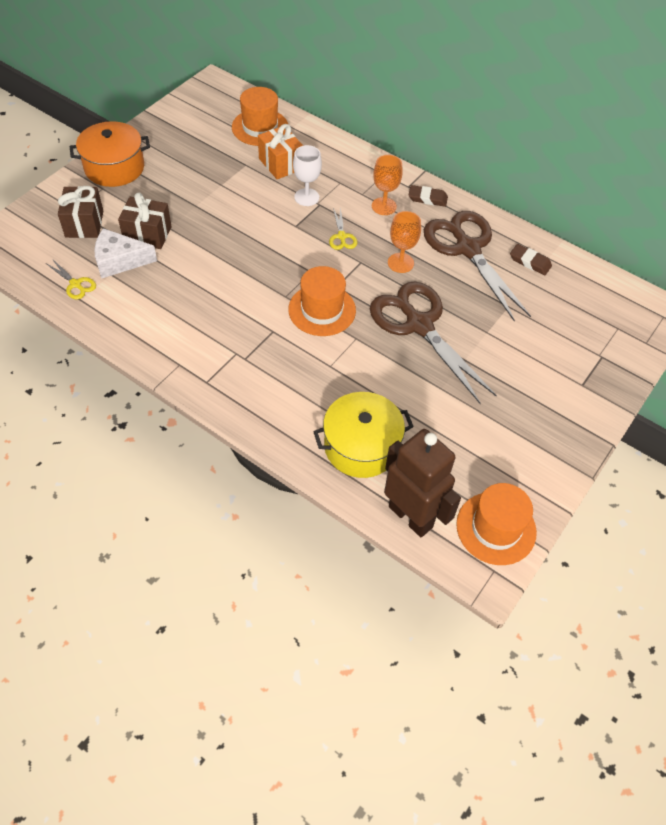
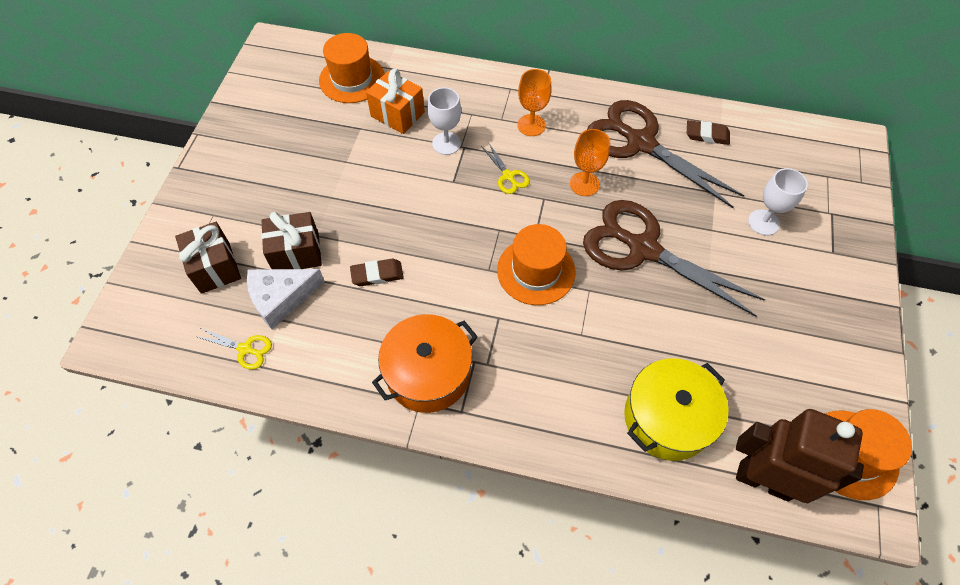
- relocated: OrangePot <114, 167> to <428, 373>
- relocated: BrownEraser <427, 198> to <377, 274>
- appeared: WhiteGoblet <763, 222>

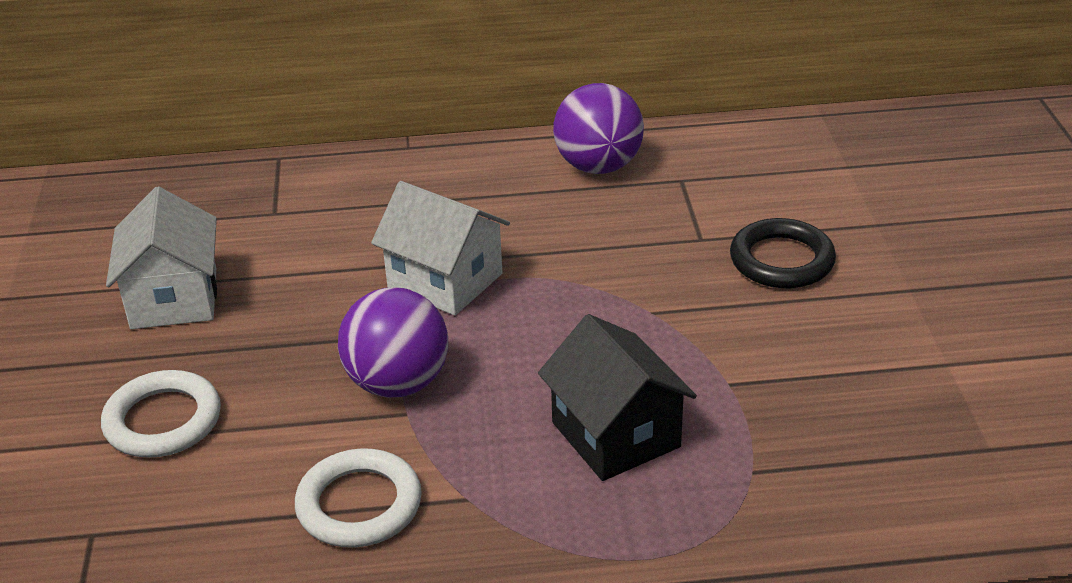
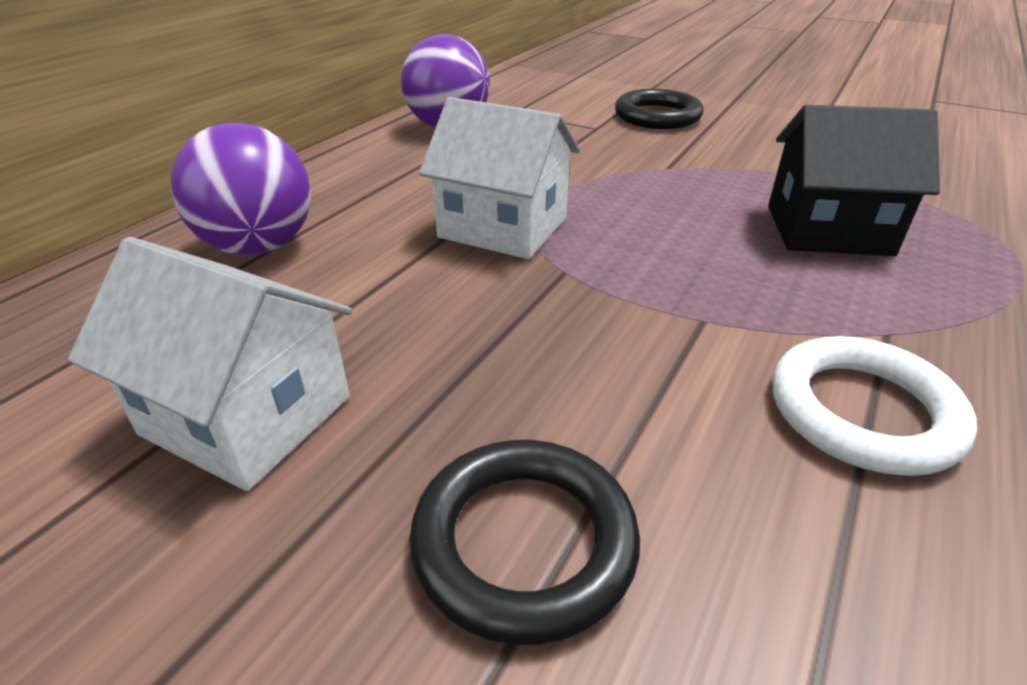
- spun: WhiteHouse <445, 280> = <503, 227> 45 degrees clockwise
- relocated: PurpleBall <398, 383> to <259, 247>
- colour: WhiteRing <163, 420> to BlackRing <524, 542>

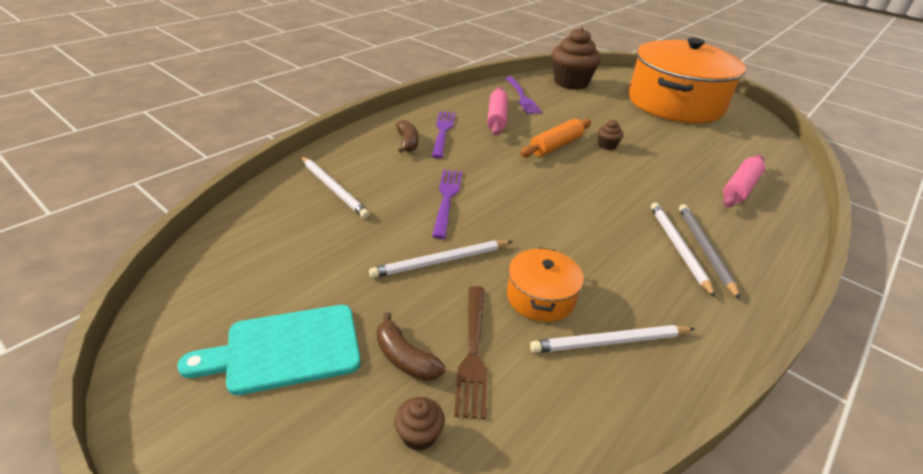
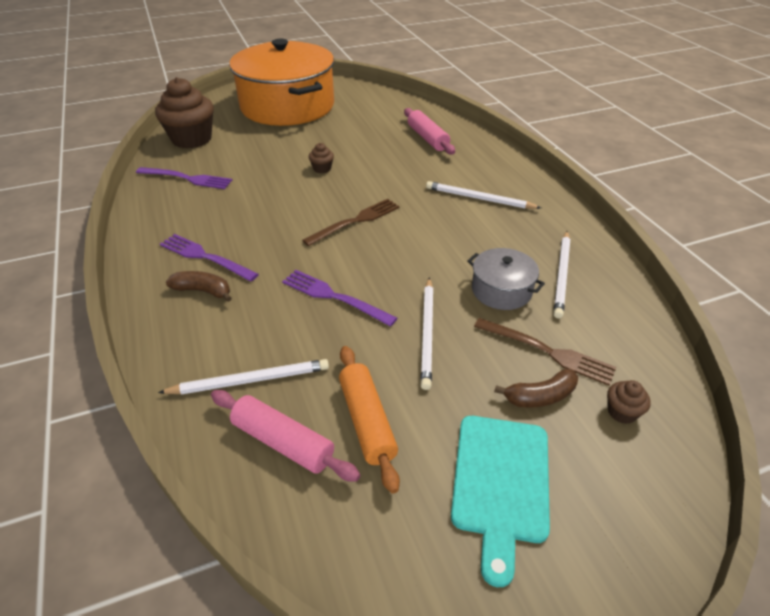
- relocated: PinkRollingPin <497, 118> to <283, 442>
- relocated: OrangeRollingPin <556, 146> to <367, 421>
- missing: GreyPencil <704, 249>
- colour: OrangePot <540, 297> to GreyPot <501, 290>
- appeared: BrownFork <356, 221>

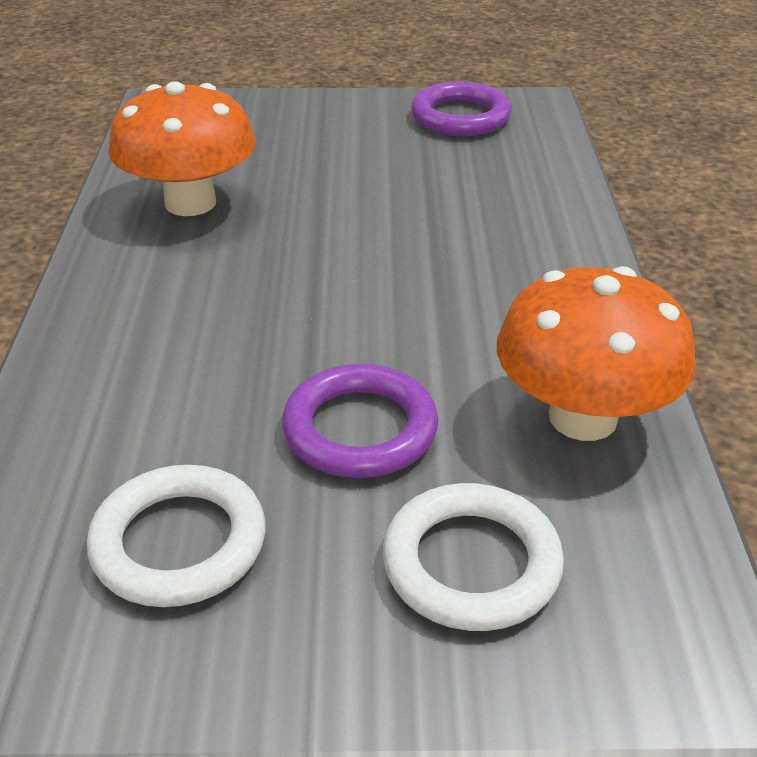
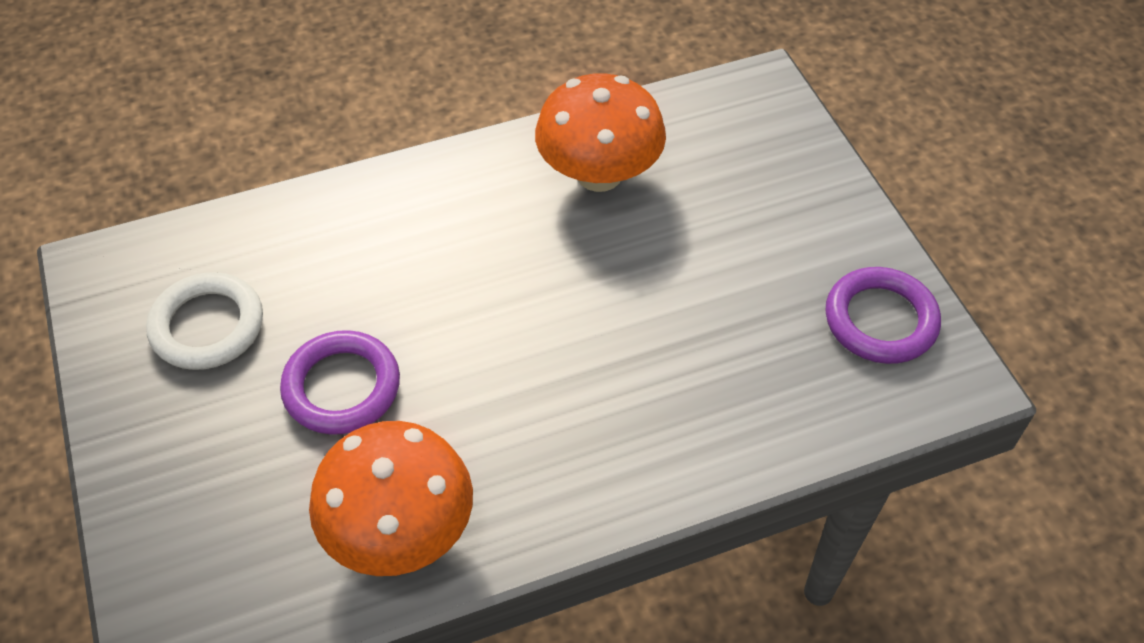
- missing: WhiteRing <471, 563>

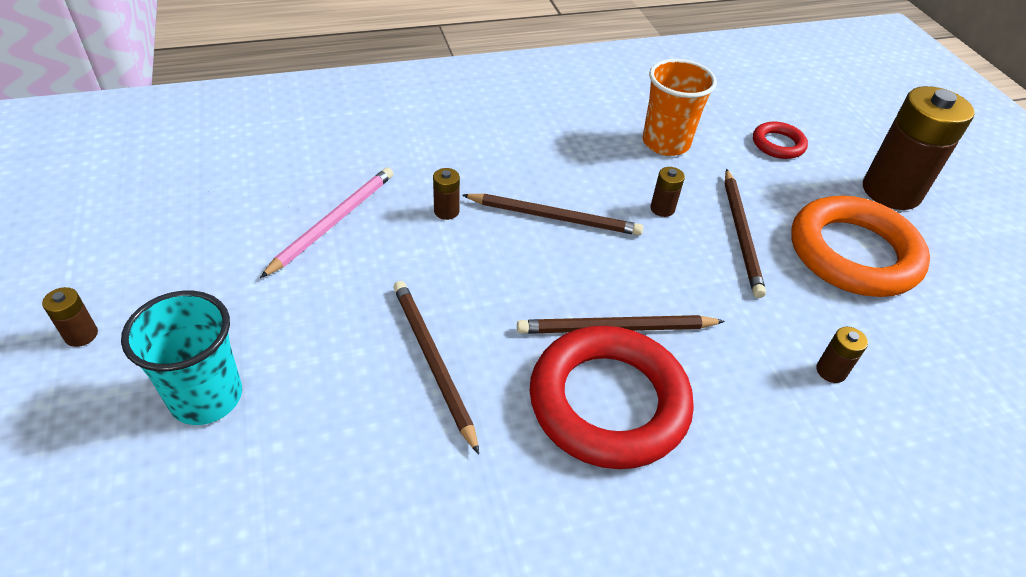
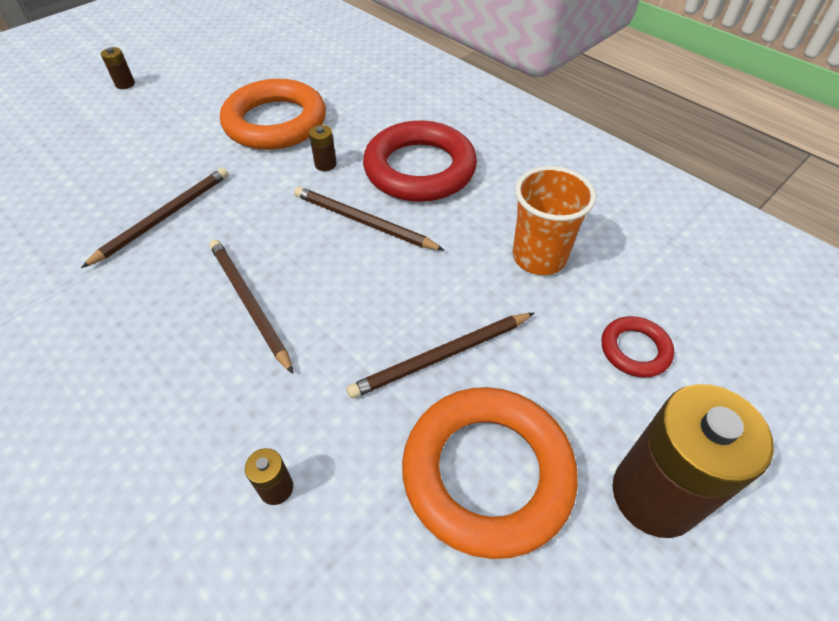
- exchanged: PinkPencil <333, 222> to OrangeRing <275, 122>
- missing: BrownBattery <662, 209>
- spun: BrownPencil <555, 217> = <363, 222> 135 degrees clockwise
- missing: TurquoiseCup <206, 397>
- relocated: RedRing <608, 402> to <419, 169>

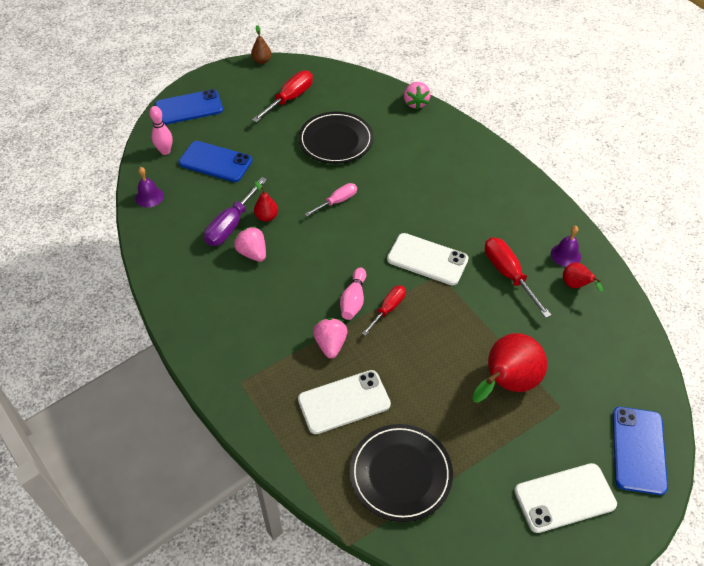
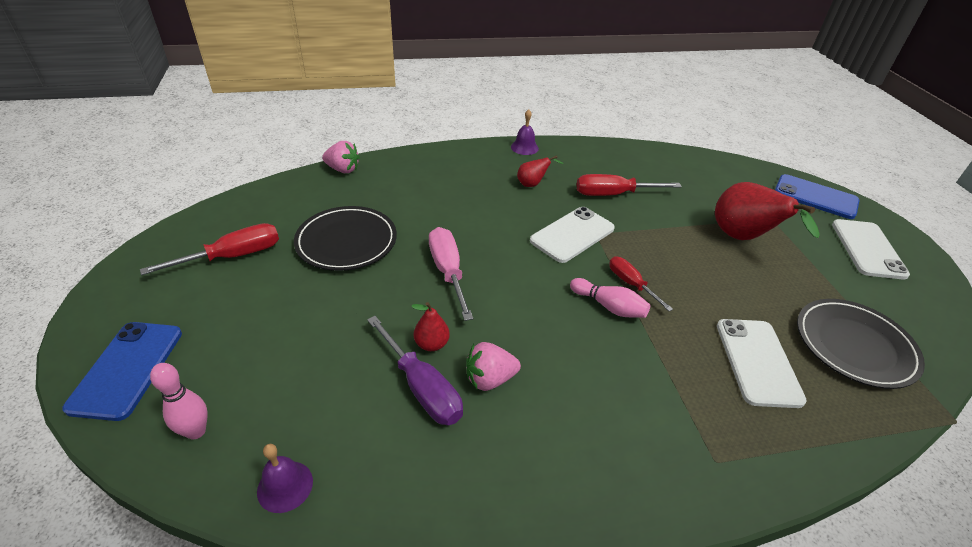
- missing: BrownPear <262, 61>
- spun: RedScrewdriver <289, 99> = <232, 256> 90 degrees clockwise
- missing: BluePhone <215, 162>
- size: PinkScrewdriver <337, 202> = <448, 272> x1.55
- relocated: PurpleBell <565, 255> to <524, 147>
- relocated: RedPear <576, 285> to <532, 184>
- missing: PinkStrawberry <330, 344>

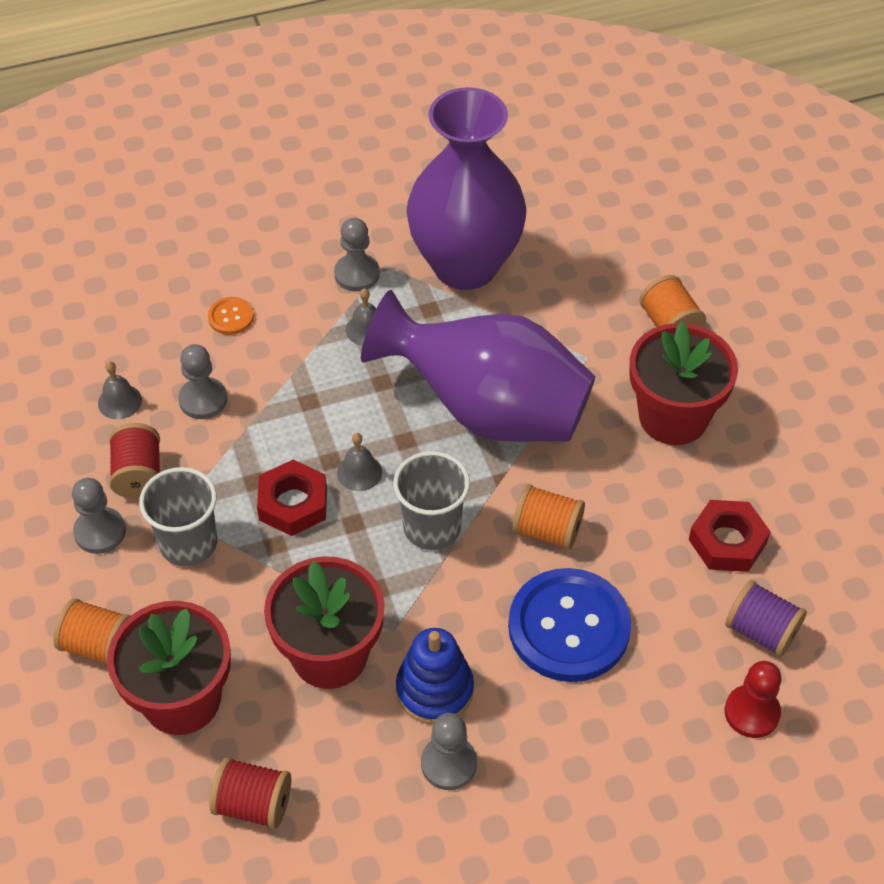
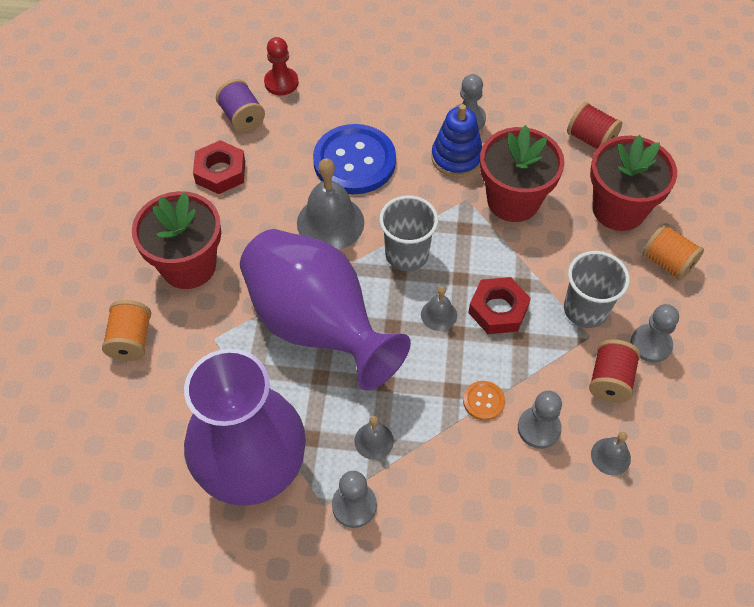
- relocated: OrangeButton <231, 317> to <483, 401>
- exchanged: OrangeSpool <547, 530> to GreyBell <330, 222>

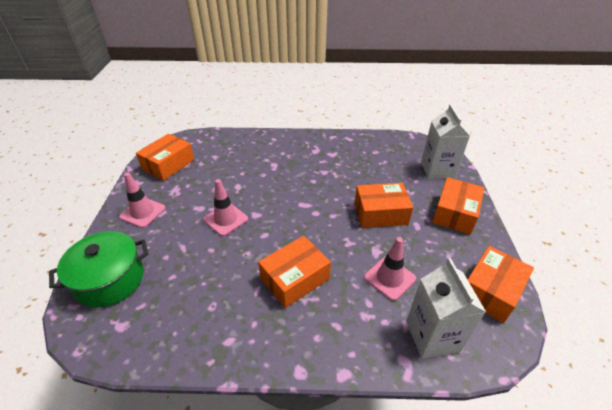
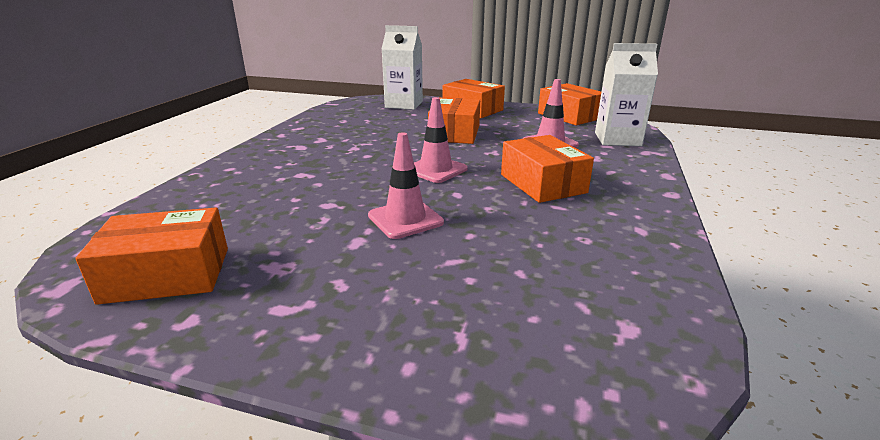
- spun: OrangeBox <168, 164> = <167, 275> 60 degrees counterclockwise
- relocated: PinkTrafficCone <142, 212> to <436, 170>
- missing: GreenPot <110, 280>

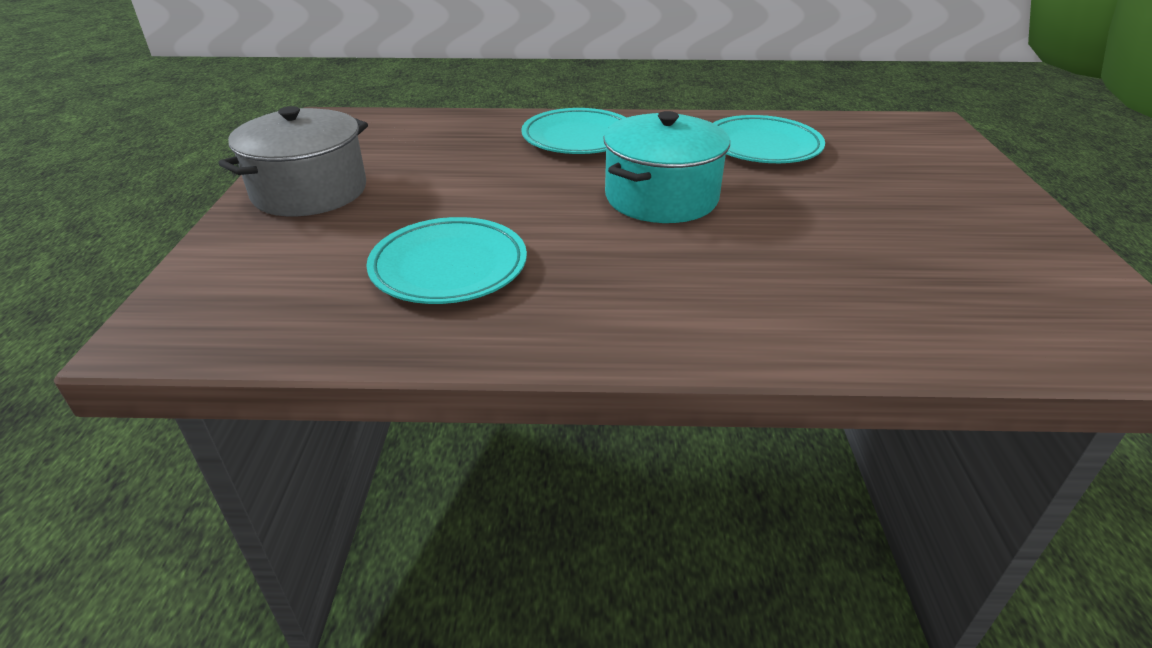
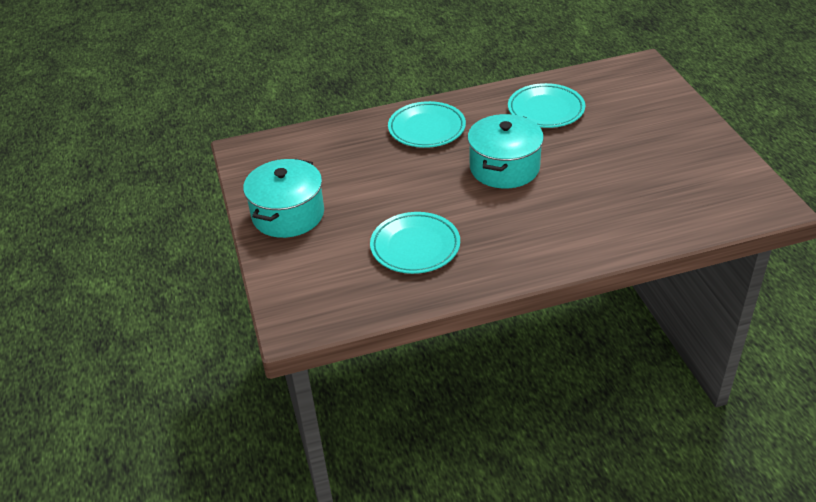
- colour: GreyPot <310, 191> to TurquoisePot <288, 214>

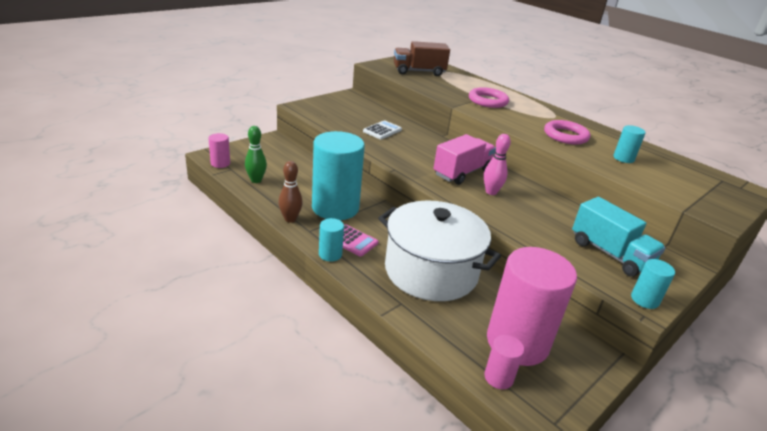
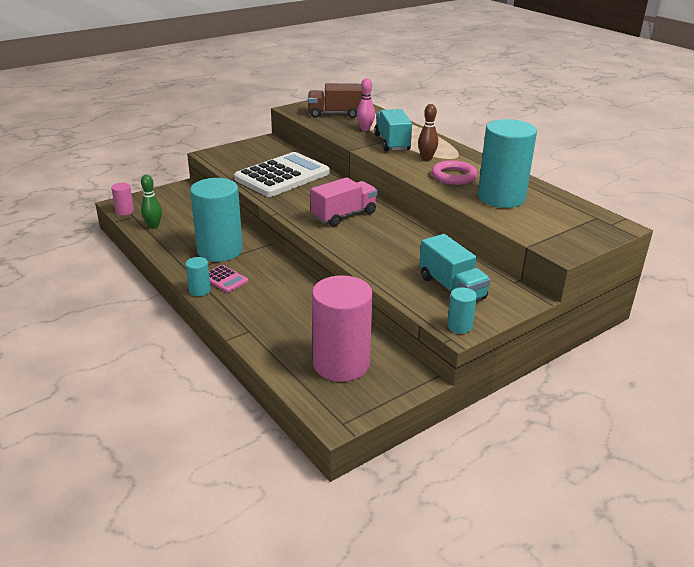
- exchanged: PinkRing <488, 101> to TurquoiseTruck <392, 143>
- size: WhiteCalculator <382, 130> = <282, 176> x2.35
- size: TurquoiseCylinder <623, 158> = <501, 198> x2.29
- relocated: PinkBowlingPin <491, 192> to <365, 129>
- relocated: BrownBowlingPin <290, 219> to <426, 158>
- missing: WhitePot <431, 271>
- missing: PinkCylinder <498, 377>

